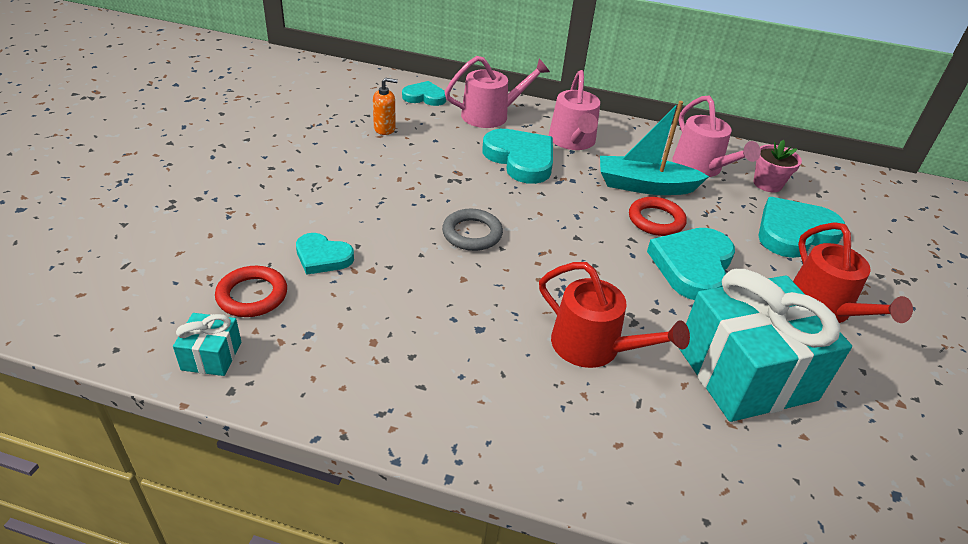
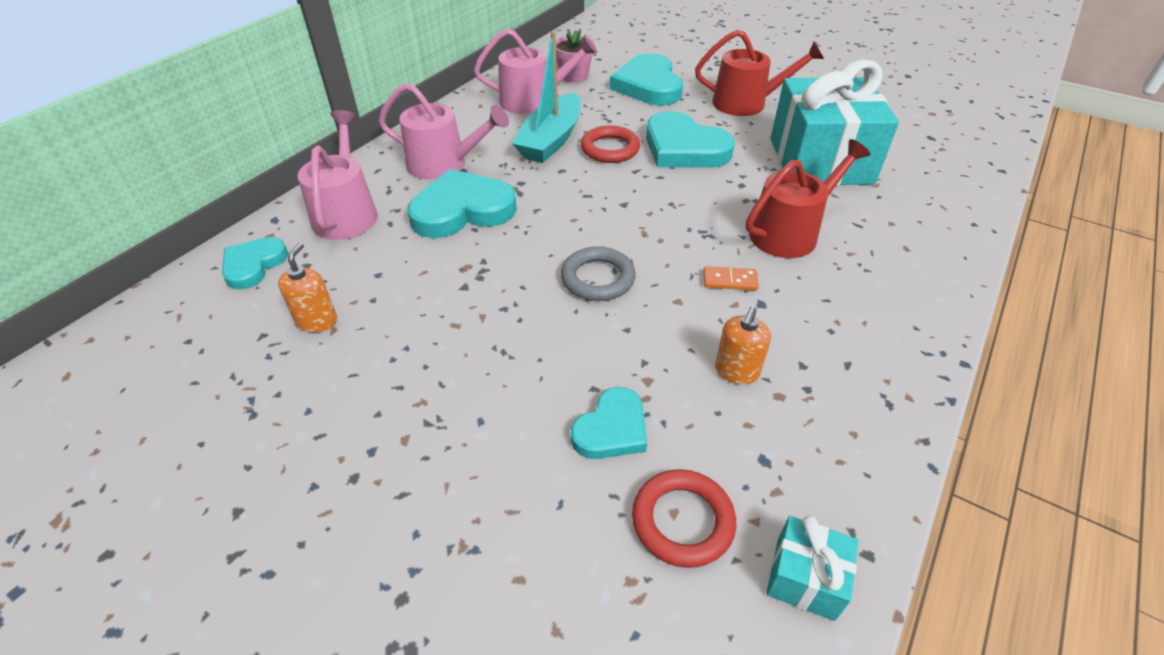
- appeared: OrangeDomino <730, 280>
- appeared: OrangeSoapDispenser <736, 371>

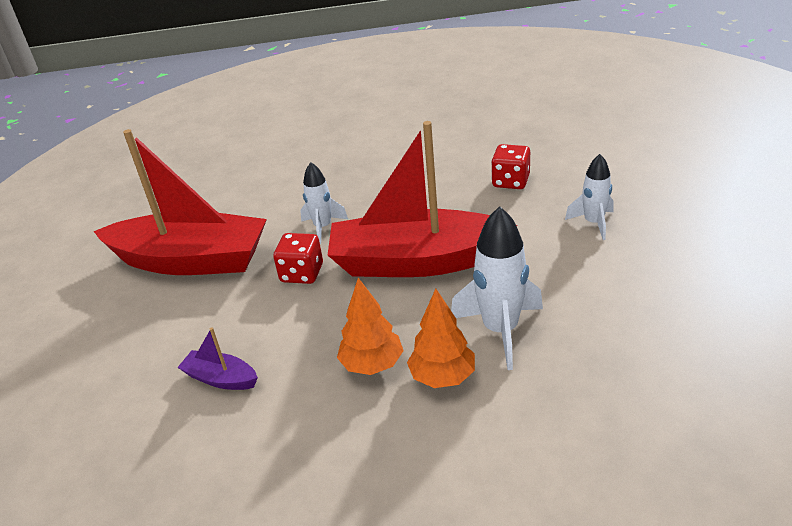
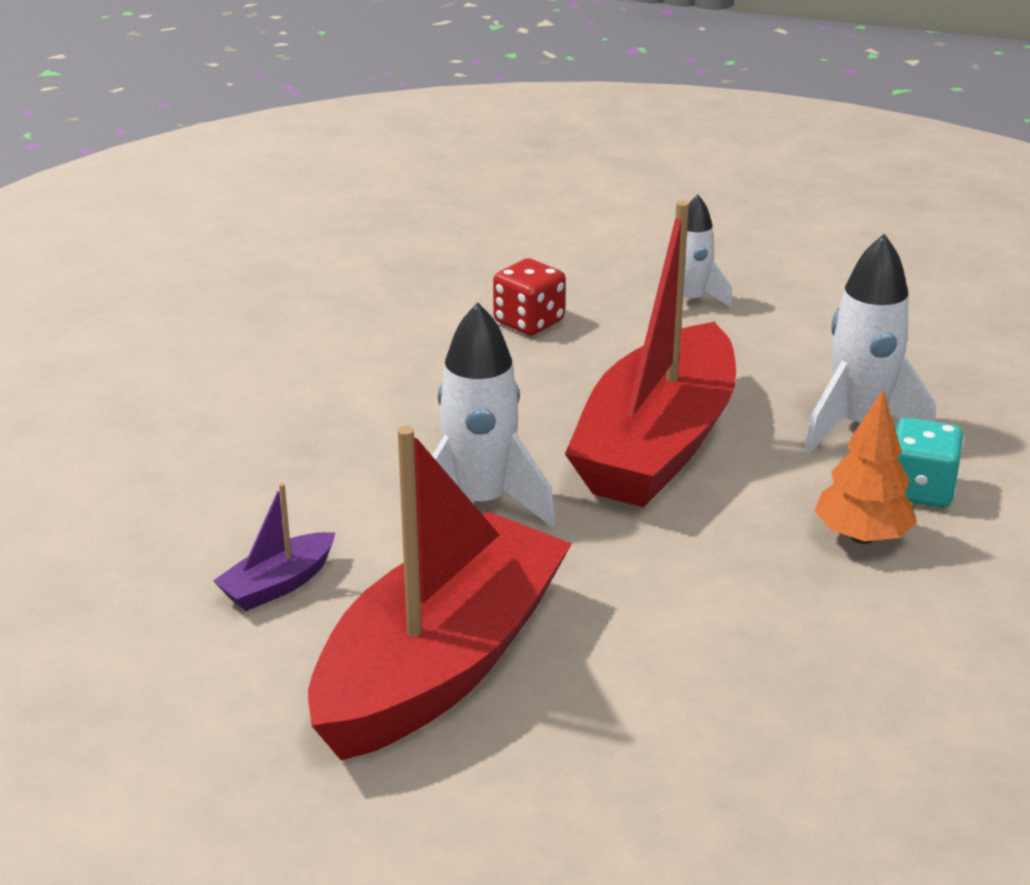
- size: WhiteRocket <323, 227> = <480, 504> x1.60
- missing: RedDice <302, 273>
- exchanged: OrangeTree <442, 377> to TurquoiseDice <919, 490>
- relocated: PurpleBoat <221, 378> to <278, 584>

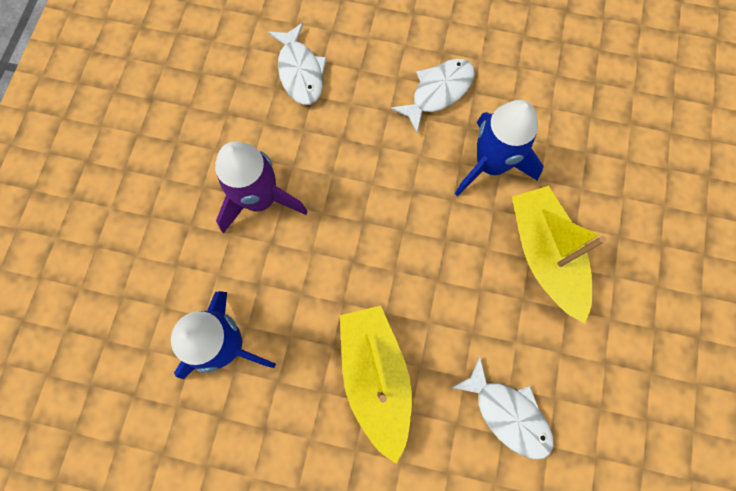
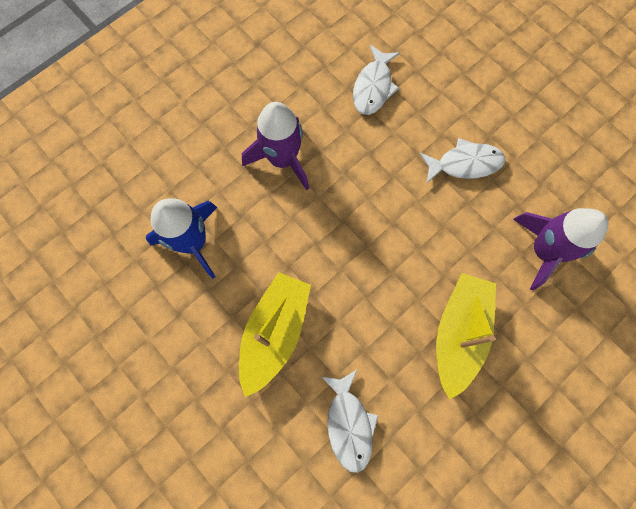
- missing: BlueRocket <490, 164>
- appeared: PurpleRocket <543, 250>

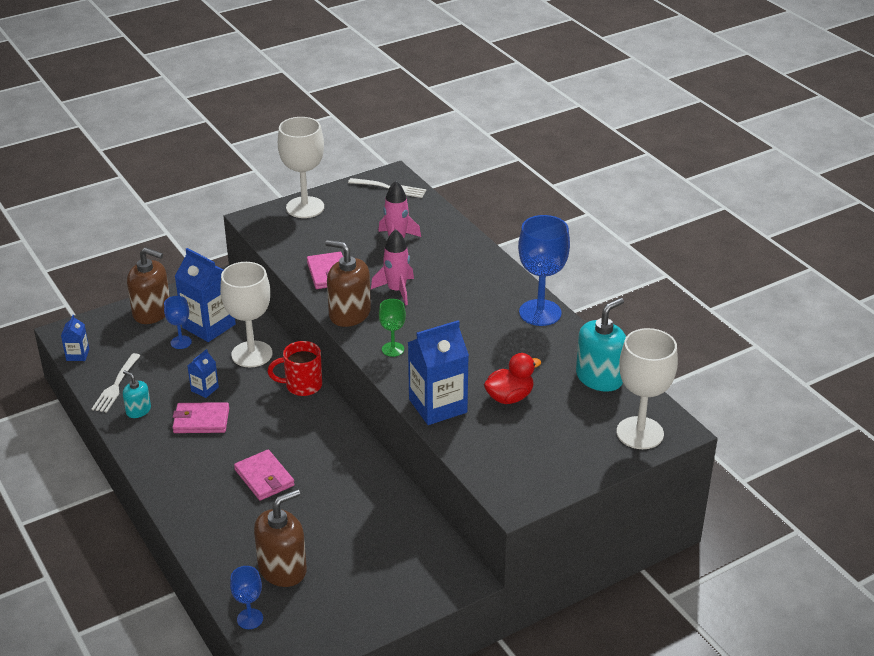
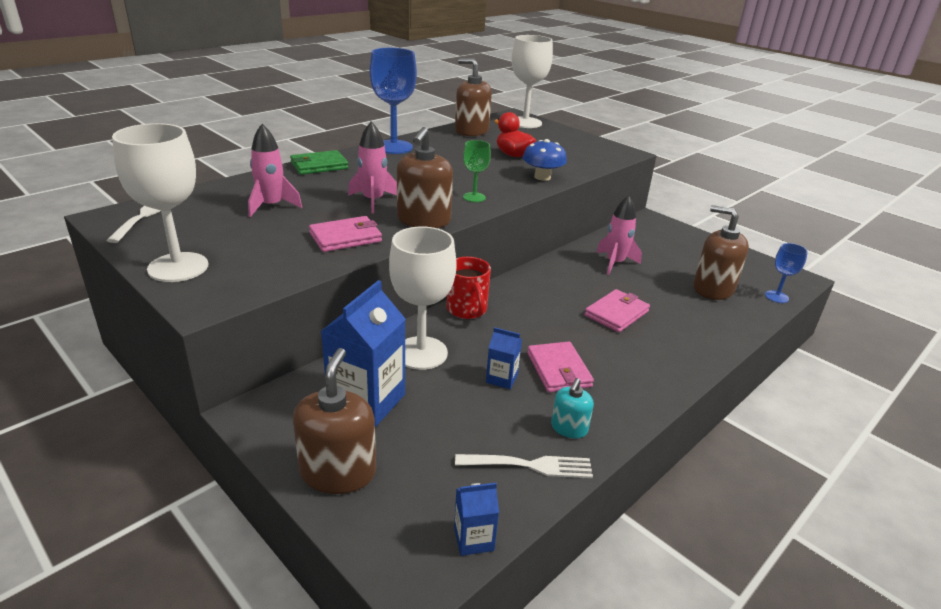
- missing: BlueGoblet <181, 342>
- colour: TurquoiseSoapDispenser <599, 378> to BrownSoapDispenser <471, 131>
- exchanged: BlueCarton <438, 406> to BlueMushroom <542, 177>
- appeared: GreenWallet <319, 165>
- appeared: PinkRocket <615, 263>

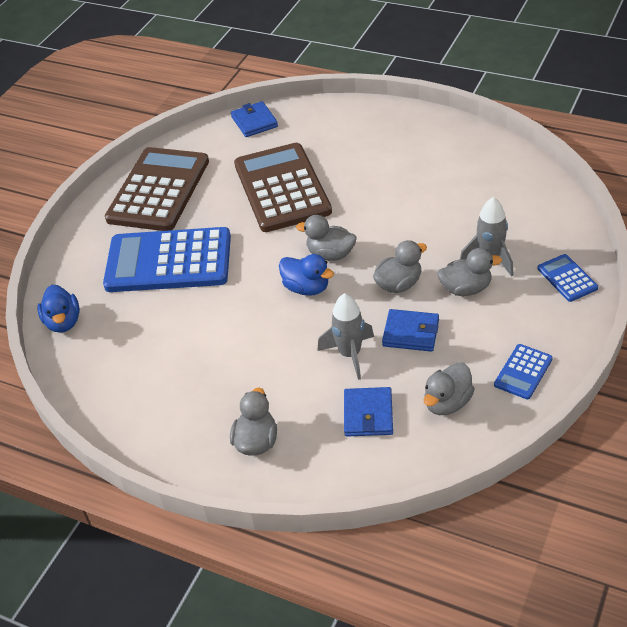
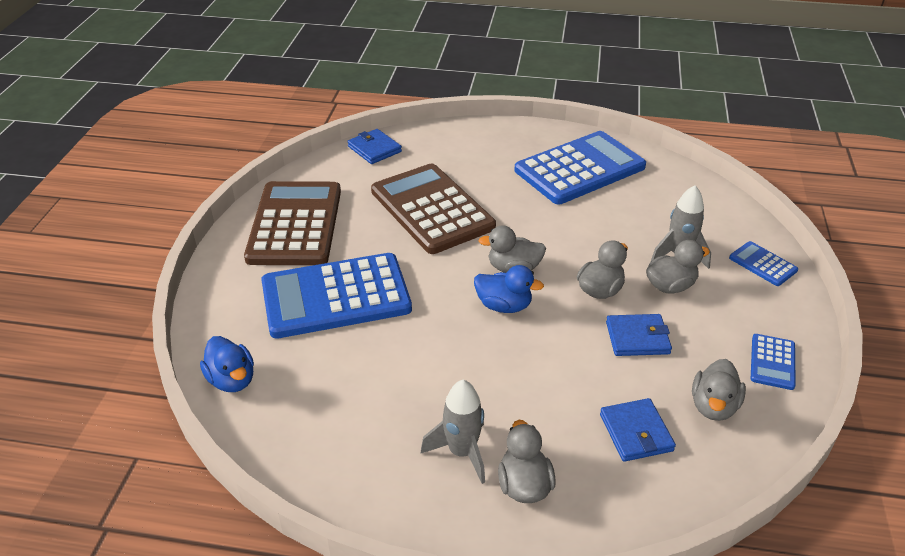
- relocated: GreyRocket <350, 354> to <462, 452>
- appeared: BlueCalculator <580, 169>

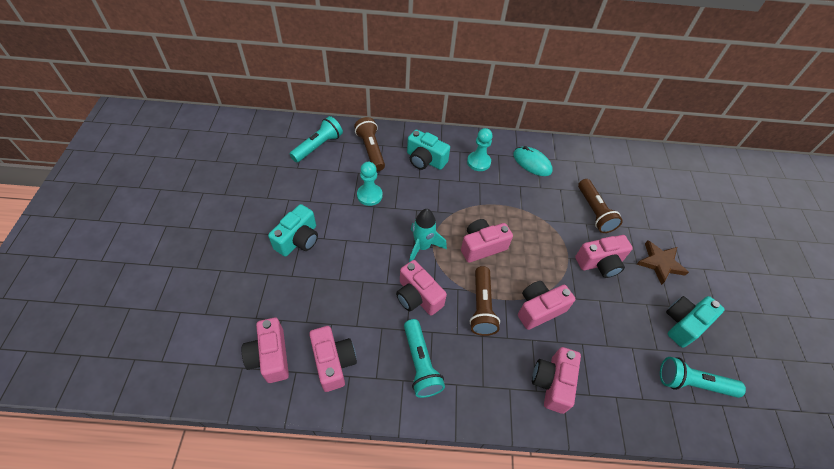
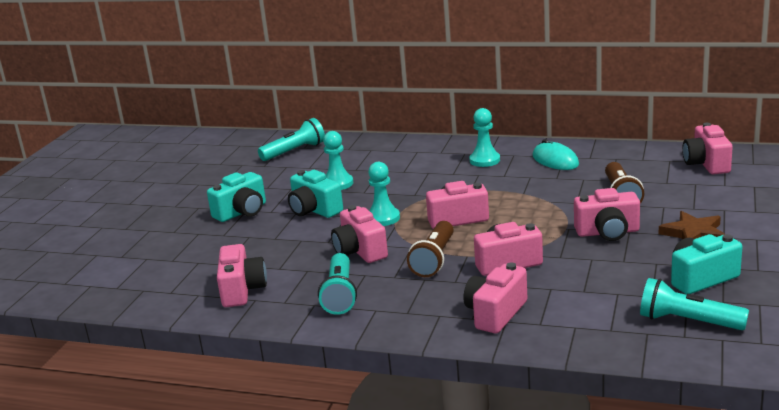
- missing: BrownFlashlight <371, 150>
- relocated: TurquoiseCamera <425, 160> to <314, 210>
- exchanged: TurquoiseRocket <422, 247> to TurquoisePawn <383, 218>
- relocated: PinkCamera <270, 356> to <706, 164>

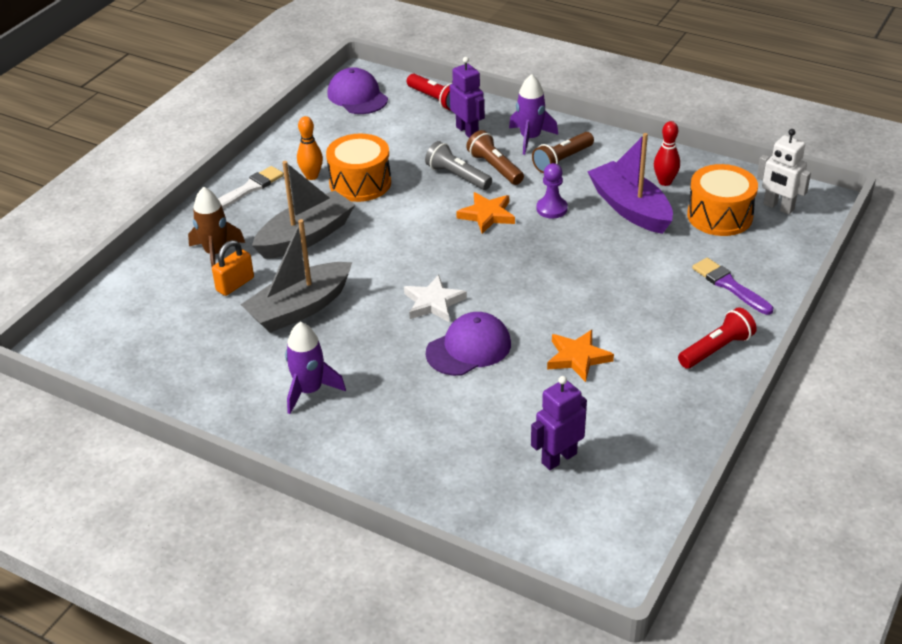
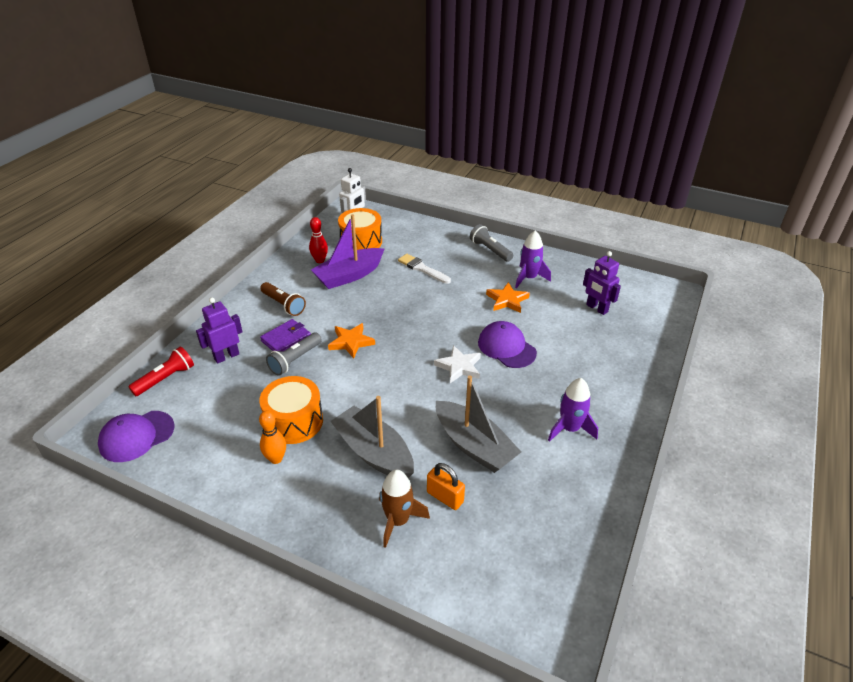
- relocated: PurpleRocket <530, 138> to <528, 278>
- exchanged: BrownFlashlight <495, 168> to PurpleWallet <286, 339>
- missing: PurplePawn <551, 209>
- relocated: WhiteBrush <249, 189> to <422, 269>
- missing: PurpleBrush <729, 285>
- colour: RedFlashlight <716, 349> to GreyFlashlight <490, 250>

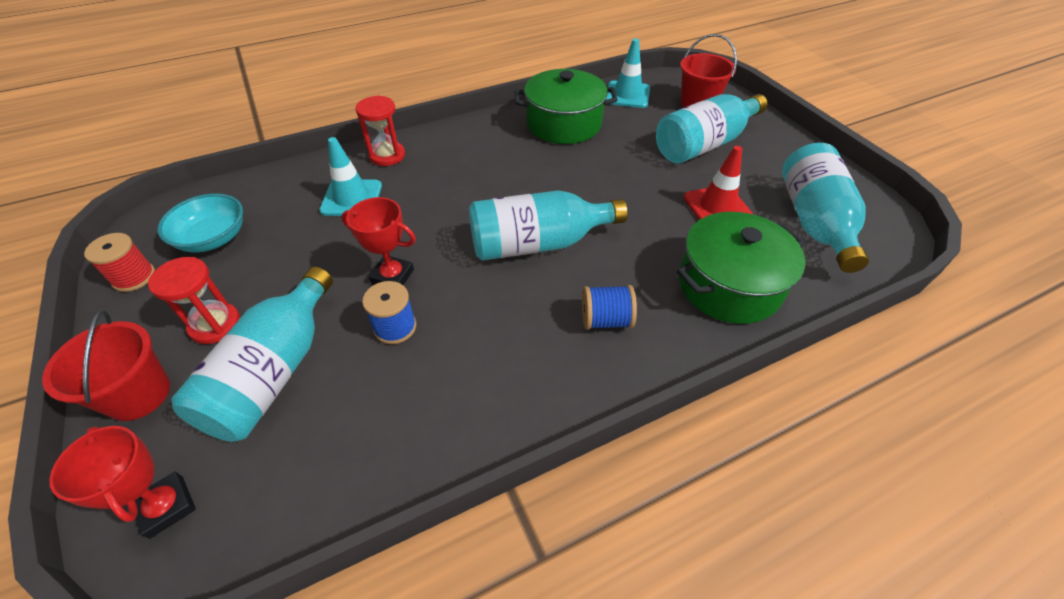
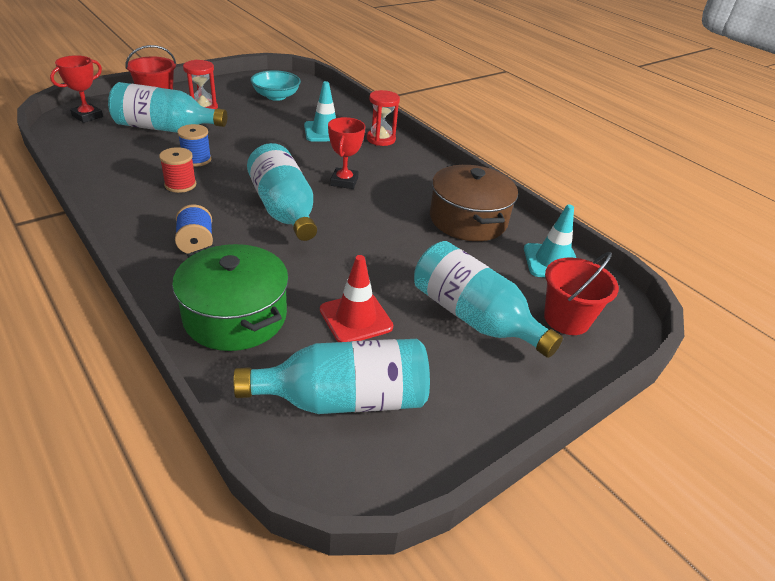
- colour: GreenPot <564, 124> to BrownPot <468, 220>
- relocated: RedTrophy <392, 276> to <344, 181>
- relocated: RedSpool <134, 277> to <180, 185>

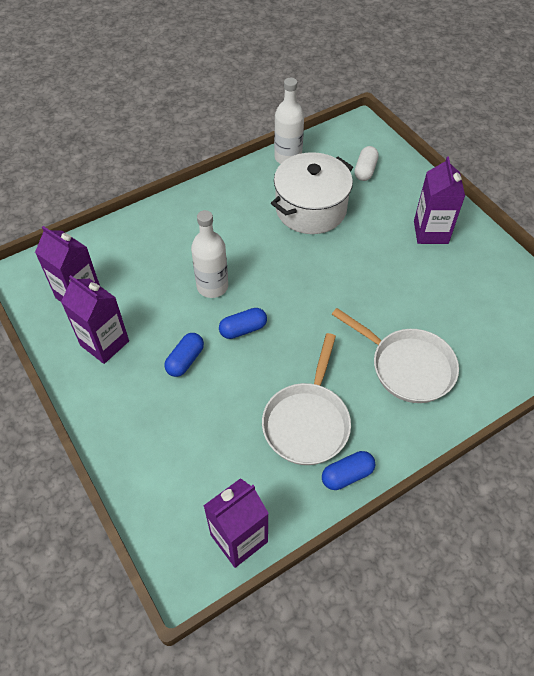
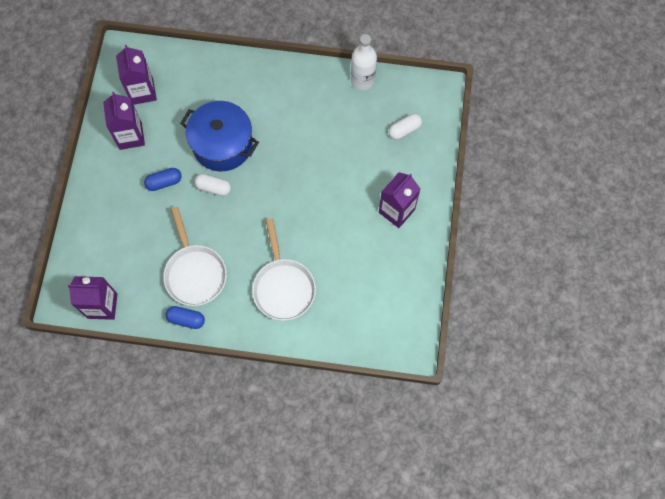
- missing: WhitePot <310, 209>
- exchanged: WhiteBottle <212, 286> to BluePot <222, 144>
- colour: BlueCapsule <243, 329> to WhiteCapsule <213, 188>
- spun: WhitePan <307, 422> = <195, 273> 75 degrees counterclockwise

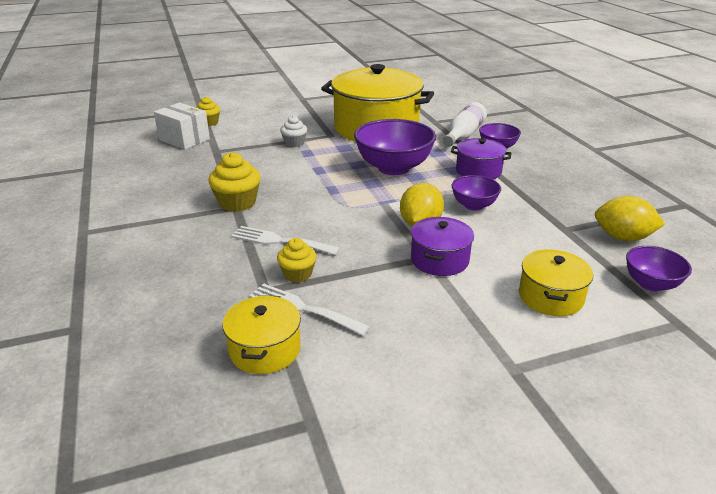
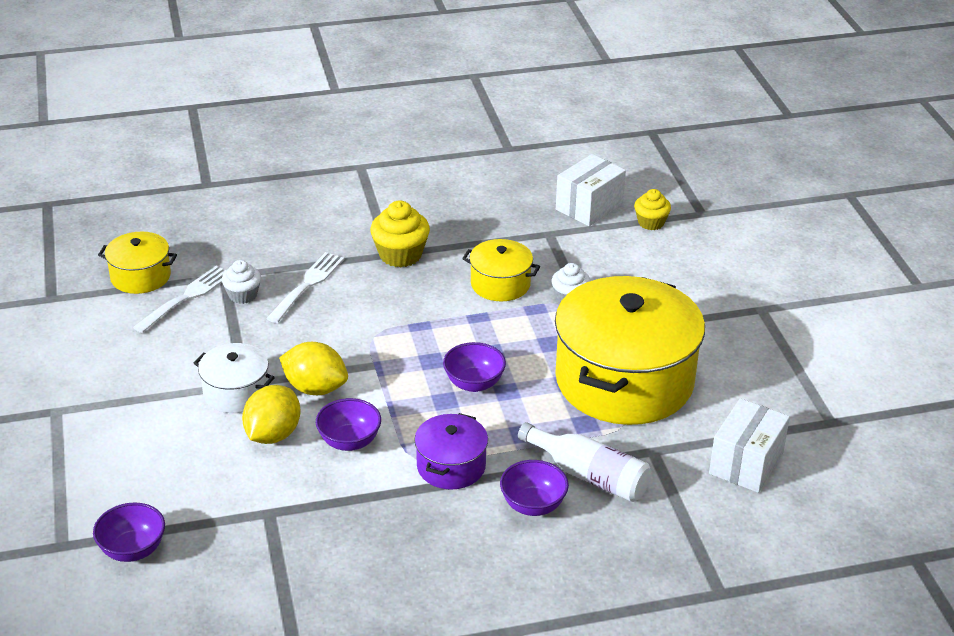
- size: PurpleBowl <393, 168> = <474, 383> x0.54
- relocated: YellowLemon <622, 237> to <273, 434>
- colour: PurplePot <439, 260> to WhitePot <236, 392>
- colour: YellowCupcake <298, 274> to WhiteCupcake <243, 295>
- relocated: YellowPot <550, 297> to <500, 284>
- appeared: WhiteBox <746, 463>

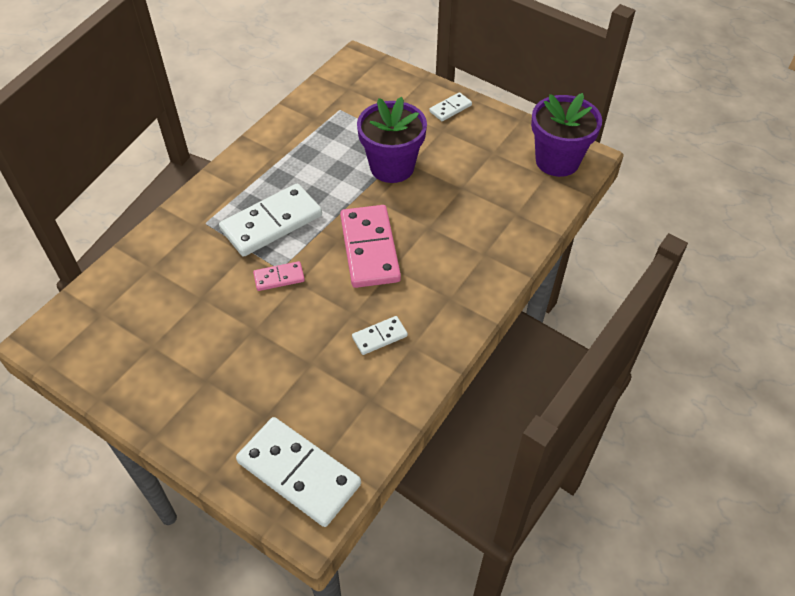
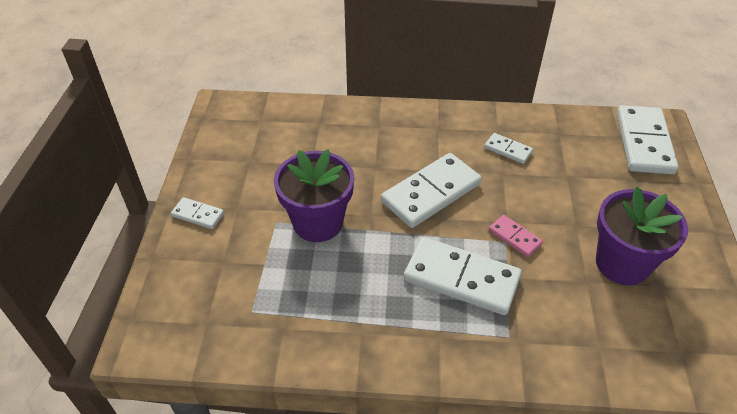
- relocated: PurpleFlowerPot <557, 161> to <622, 263>
- colour: PinkDomino <370, 249> to WhiteDomino <431, 193>

